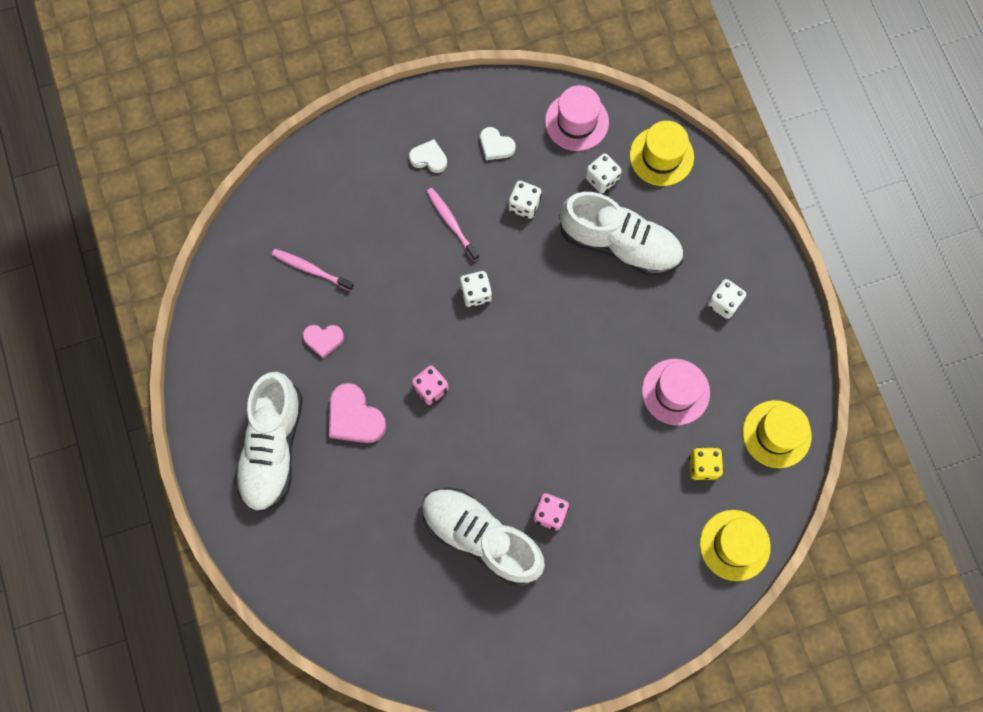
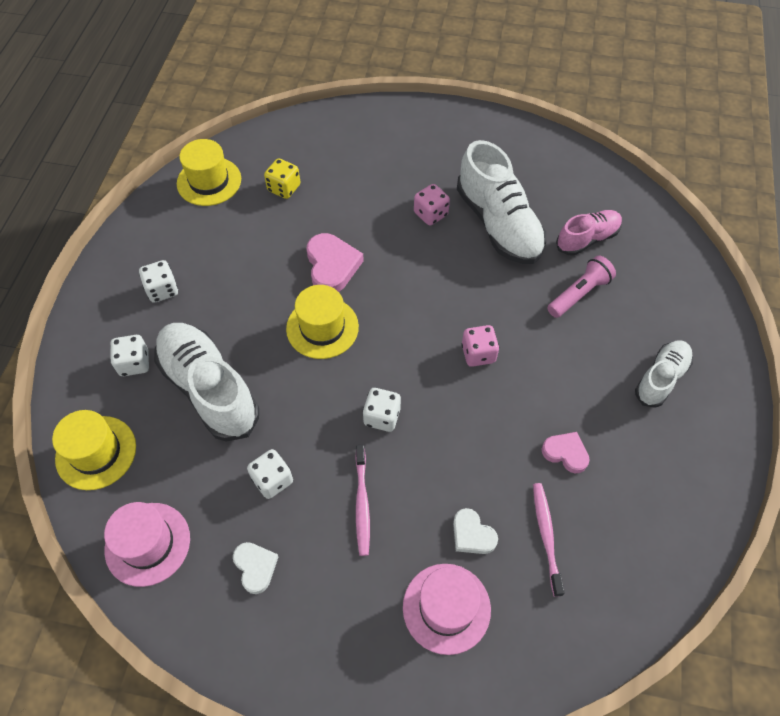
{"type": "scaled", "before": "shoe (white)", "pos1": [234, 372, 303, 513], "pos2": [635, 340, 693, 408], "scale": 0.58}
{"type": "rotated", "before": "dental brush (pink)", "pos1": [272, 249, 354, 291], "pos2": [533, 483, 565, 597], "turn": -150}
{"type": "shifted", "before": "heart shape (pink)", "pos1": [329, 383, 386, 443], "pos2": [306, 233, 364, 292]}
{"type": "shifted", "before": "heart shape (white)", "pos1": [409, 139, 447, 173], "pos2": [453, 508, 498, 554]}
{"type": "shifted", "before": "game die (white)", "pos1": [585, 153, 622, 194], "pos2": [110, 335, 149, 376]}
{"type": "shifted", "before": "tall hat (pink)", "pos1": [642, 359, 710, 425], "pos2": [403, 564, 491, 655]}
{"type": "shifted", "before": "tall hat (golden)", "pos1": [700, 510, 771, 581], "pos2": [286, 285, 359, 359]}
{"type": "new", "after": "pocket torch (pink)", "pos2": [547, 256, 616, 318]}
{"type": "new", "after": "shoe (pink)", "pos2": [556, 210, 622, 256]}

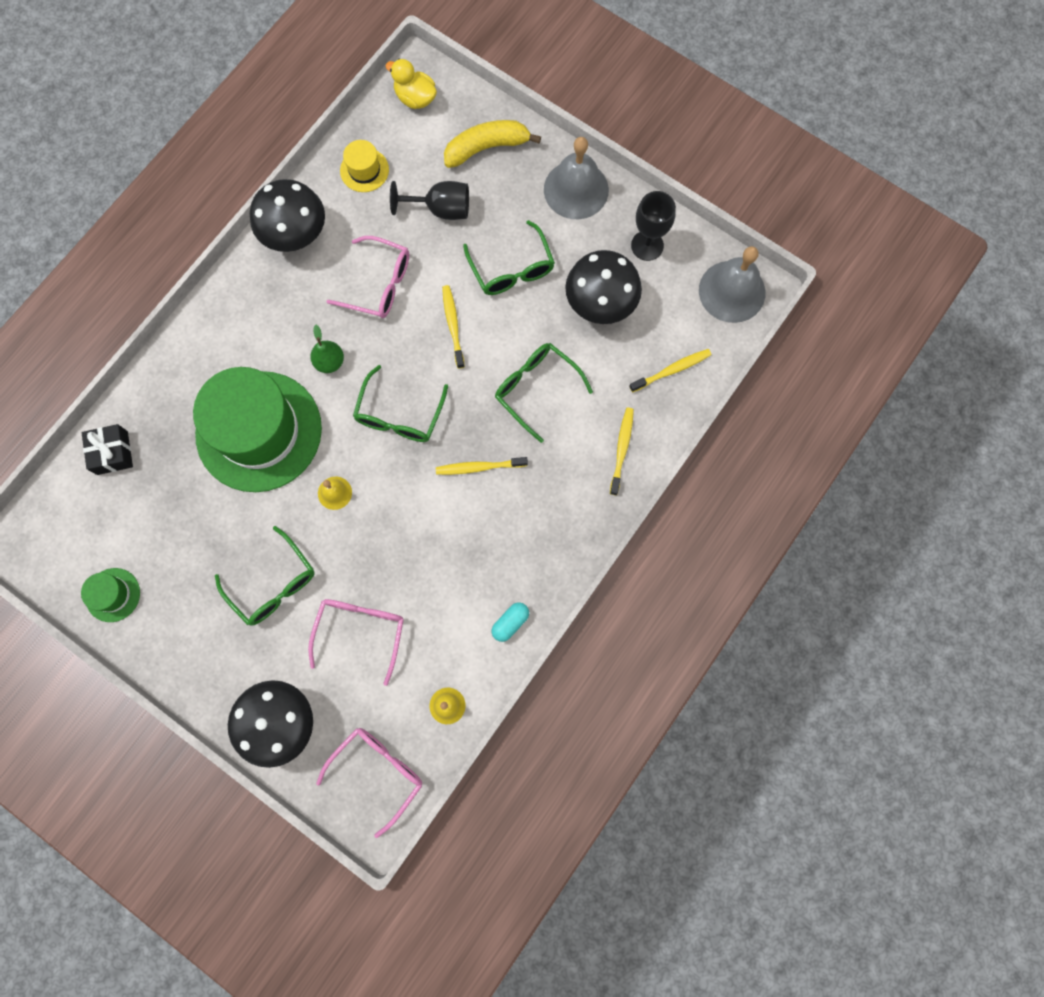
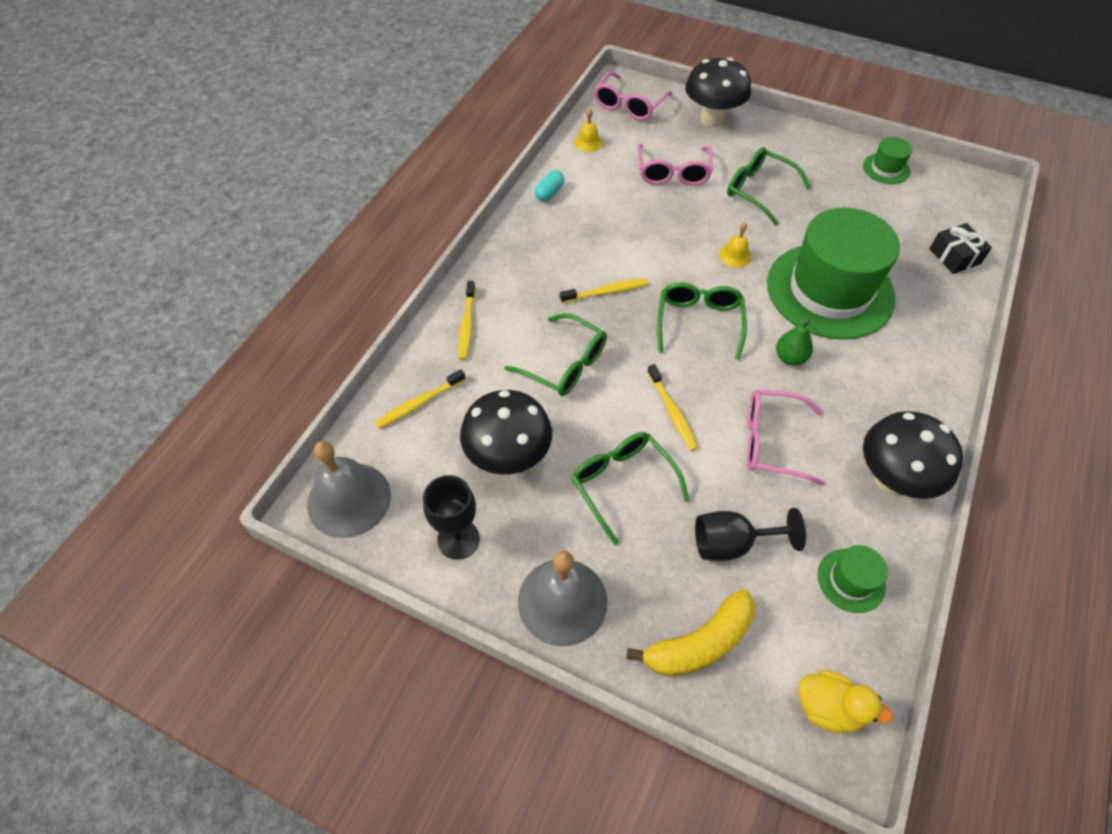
{"type": "repainted", "before": "tall hat (golden)", "after": "tall hat (green)", "pos1": [340, 140, 389, 192], "pos2": [818, 545, 888, 613]}

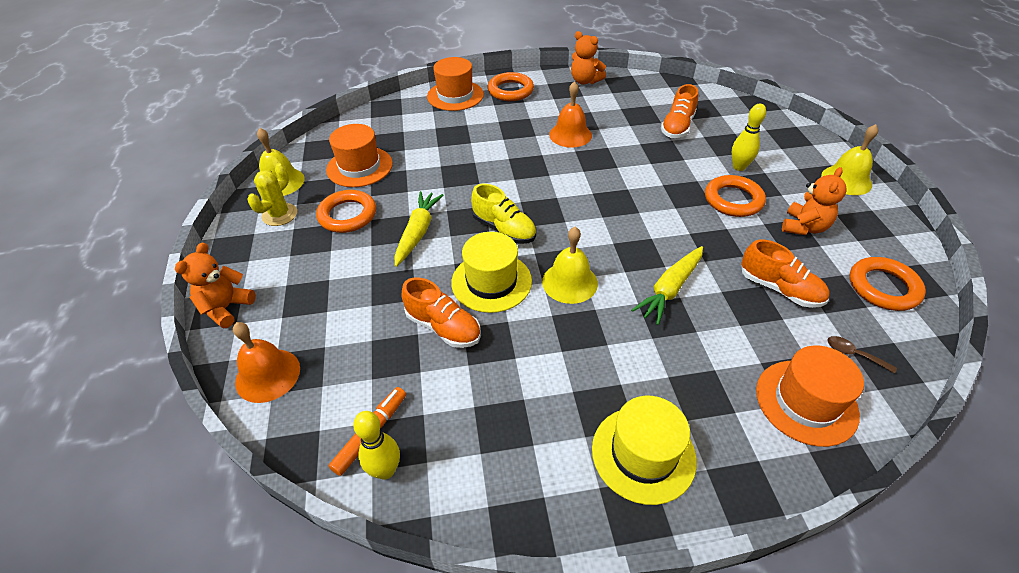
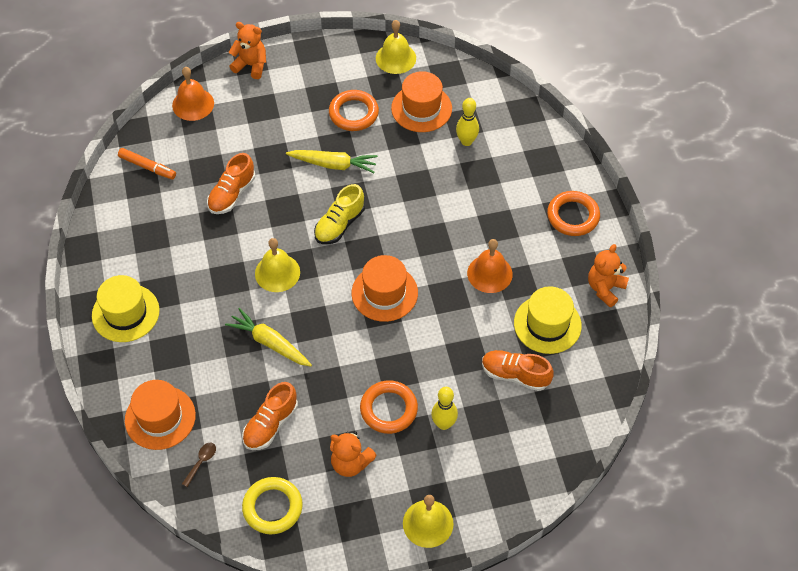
{"type": "gone", "before": "cactus (golden)", "pos1": [247, 163, 297, 226]}
{"type": "shifted", "before": "bowling pin (golden)", "pos1": [353, 411, 400, 480], "pos2": [456, 98, 479, 146]}
{"type": "shifted", "before": "tall hat (orange-coloured)", "pos1": [427, 57, 484, 111], "pos2": [351, 255, 418, 322]}
{"type": "shifted", "before": "tall hat (golden)", "pos1": [451, 232, 532, 313], "pos2": [514, 286, 582, 354]}
{"type": "repainted", "before": "torus (orange-coloured)", "after": "torus (golden)", "pos1": [850, 257, 926, 311], "pos2": [242, 477, 303, 534]}

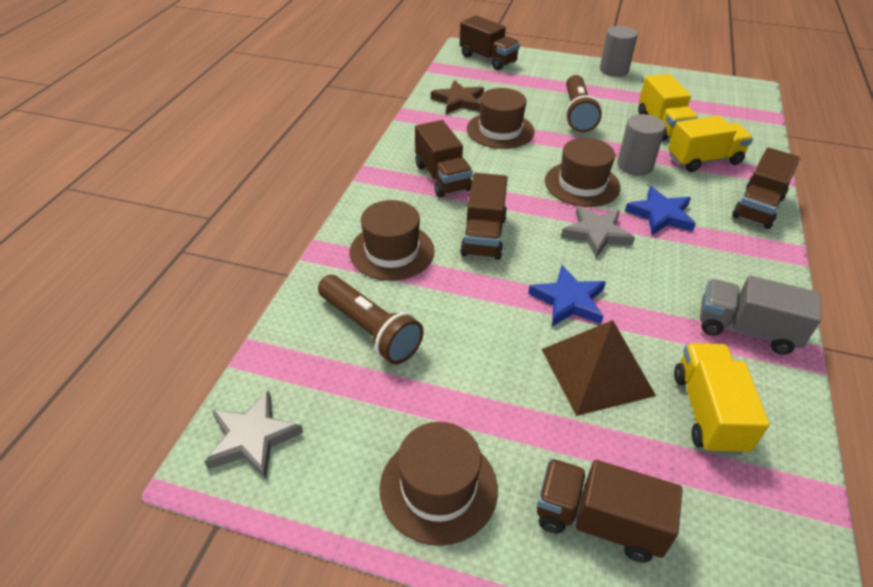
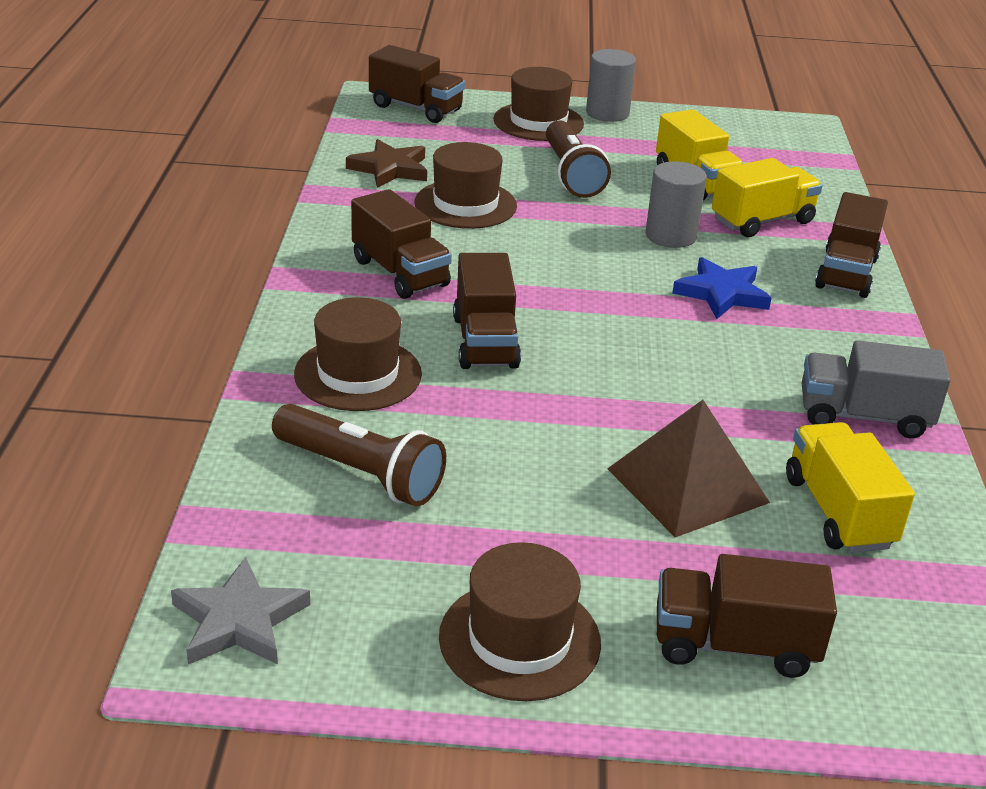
{"type": "gone", "before": "star (blue)", "pos1": [528, 265, 606, 327]}
{"type": "shifted", "before": "tall hat (brown)", "pos1": [545, 138, 621, 207], "pos2": [494, 67, 584, 141]}
{"type": "gone", "before": "star (gray)", "pos1": [561, 205, 635, 258]}

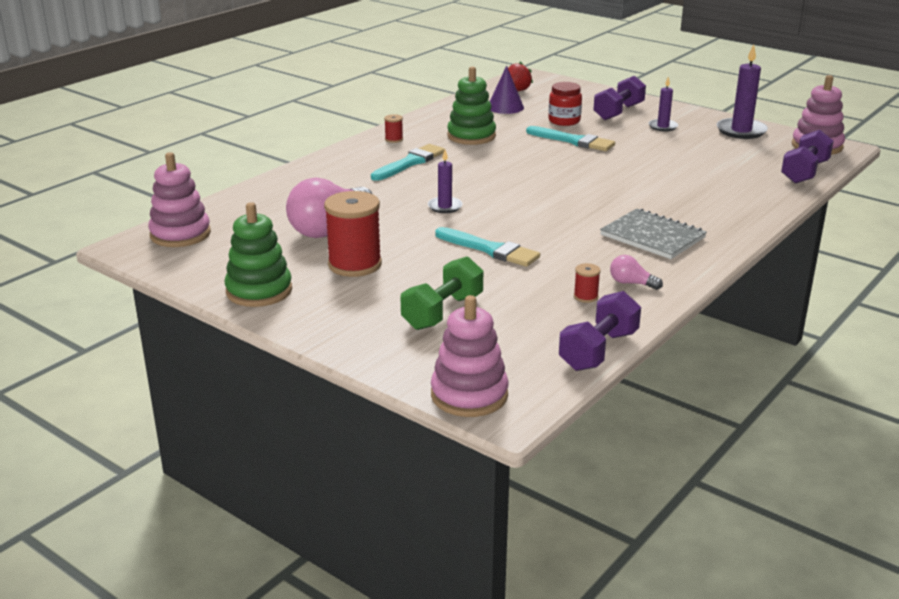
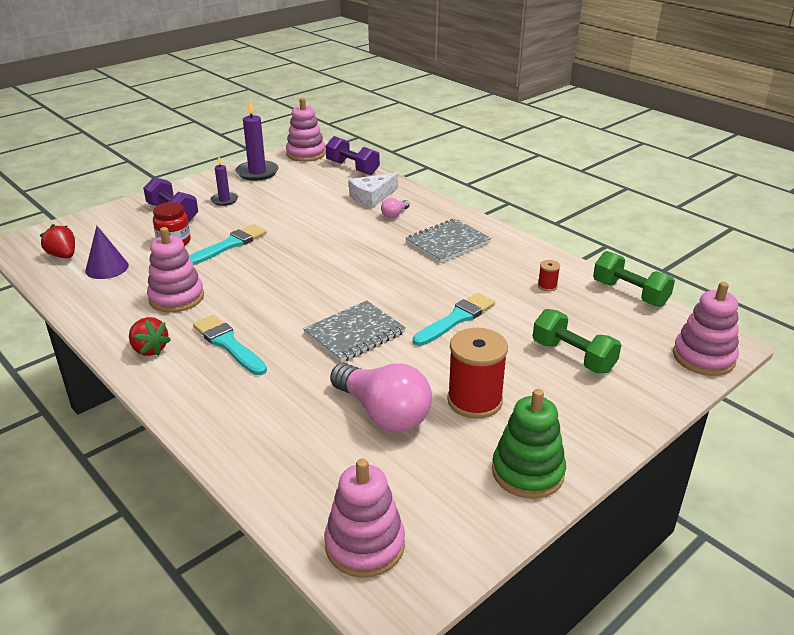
{"type": "swapped", "before": "reel of thread (crimson)", "after": "toy strawberry (crimson)", "pos1": [384, 114, 403, 143], "pos2": [129, 317, 171, 356]}
{"type": "swapped", "before": "wax candle (purple)", "after": "notebook (gray)", "pos1": [428, 150, 463, 213], "pos2": [303, 300, 406, 363]}
{"type": "repainted", "before": "stacking toy (green)", "after": "stacking toy (pink)", "pos1": [447, 67, 496, 145], "pos2": [147, 227, 204, 313]}
{"type": "repainted", "before": "dumbbell (purple)", "after": "dumbbell (green)", "pos1": [559, 291, 641, 371], "pos2": [593, 251, 675, 307]}
{"type": "shifted", "before": "bulb (pink)", "pos1": [610, 255, 663, 290], "pos2": [381, 198, 410, 218]}
{"type": "new", "after": "piece of cheese (white)", "pos2": [349, 173, 398, 208]}

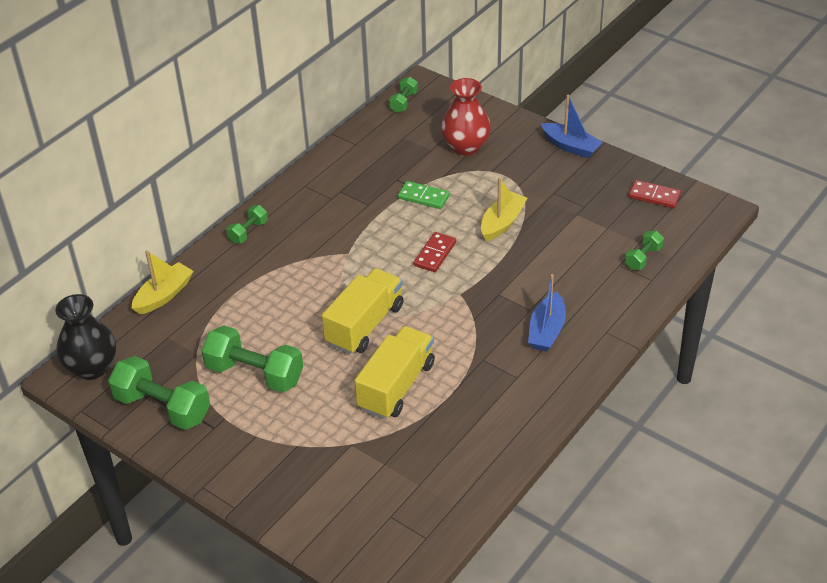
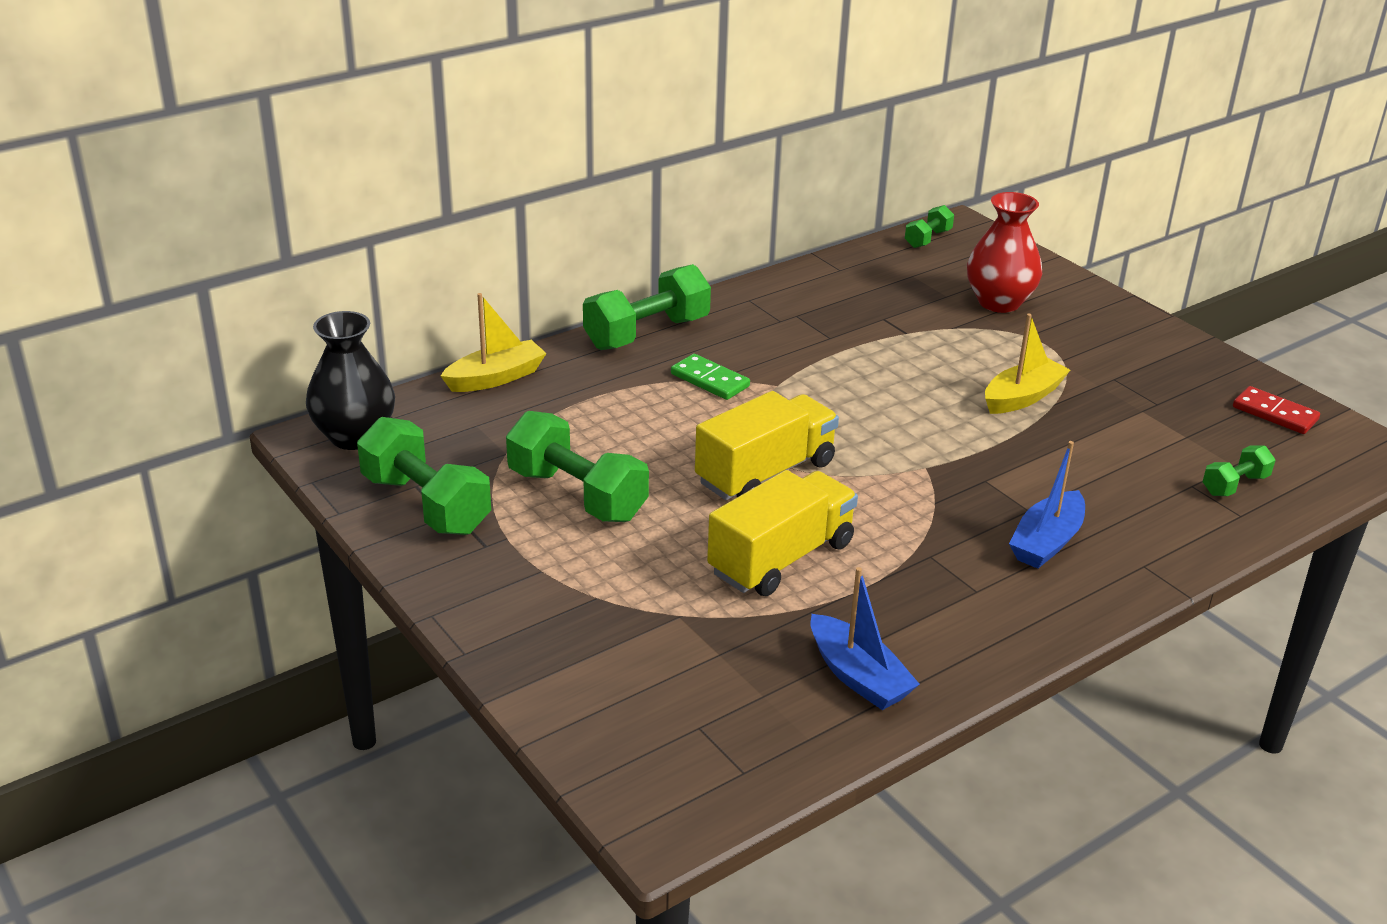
{"type": "scaled", "before": "dumbbell (green)", "pos1": [227, 205, 268, 243], "pos2": [583, 264, 711, 350], "scale": 1.93}
{"type": "shifted", "before": "domino tile (green)", "pos1": [398, 181, 450, 209], "pos2": [671, 354, 750, 400]}
{"type": "gone", "before": "domino tile (crimson)", "pos1": [414, 232, 456, 272]}
{"type": "shifted", "before": "boat (blue)", "pos1": [541, 95, 603, 158], "pos2": [810, 567, 920, 710]}

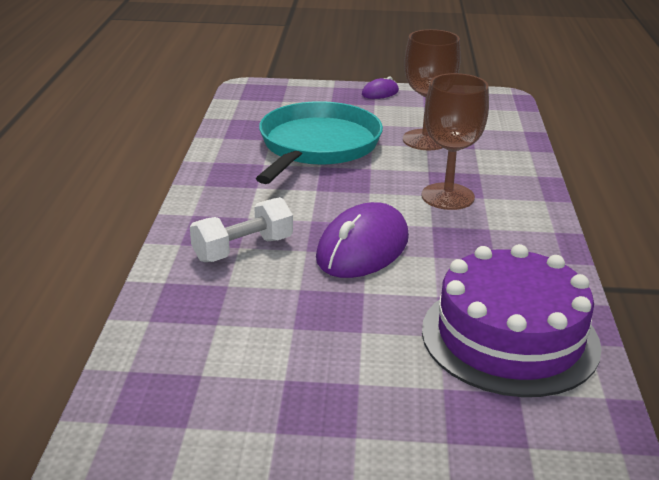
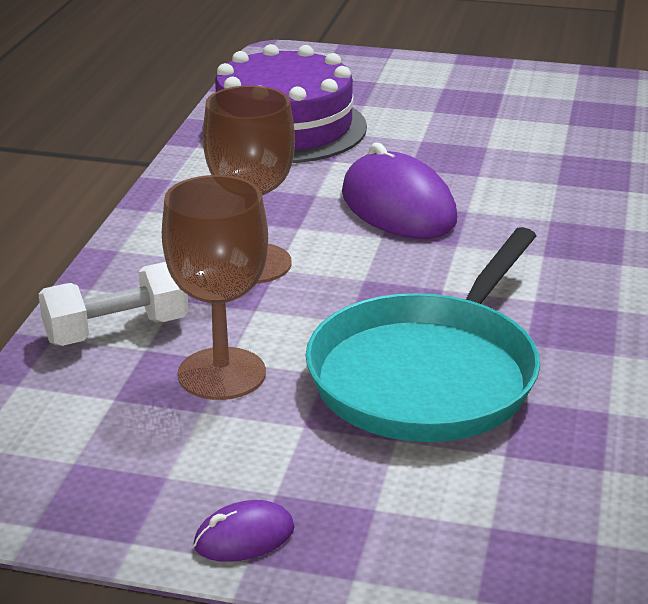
{"type": "shifted", "before": "dumbbell (white)", "pos1": [190, 197, 293, 262], "pos2": [38, 262, 189, 346]}
{"type": "rotated", "before": "mouse (purple)", "pos1": [316, 202, 409, 278], "pos2": [342, 143, 457, 239], "turn": -75}

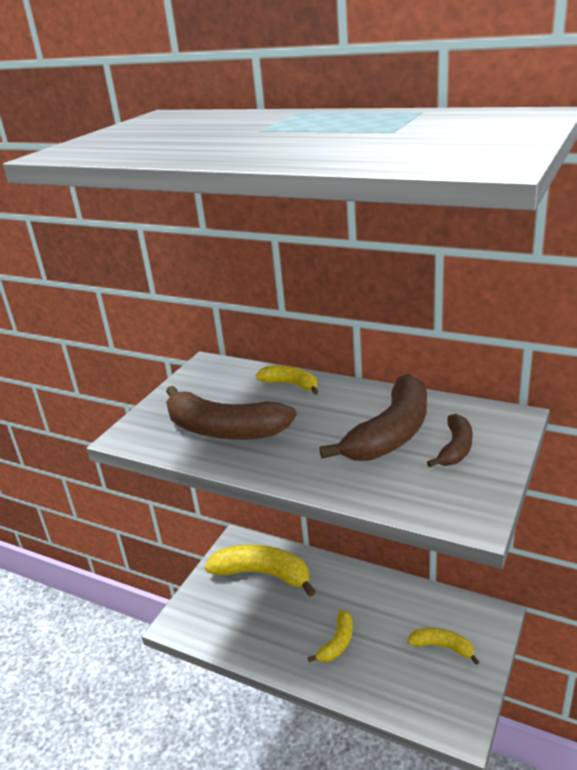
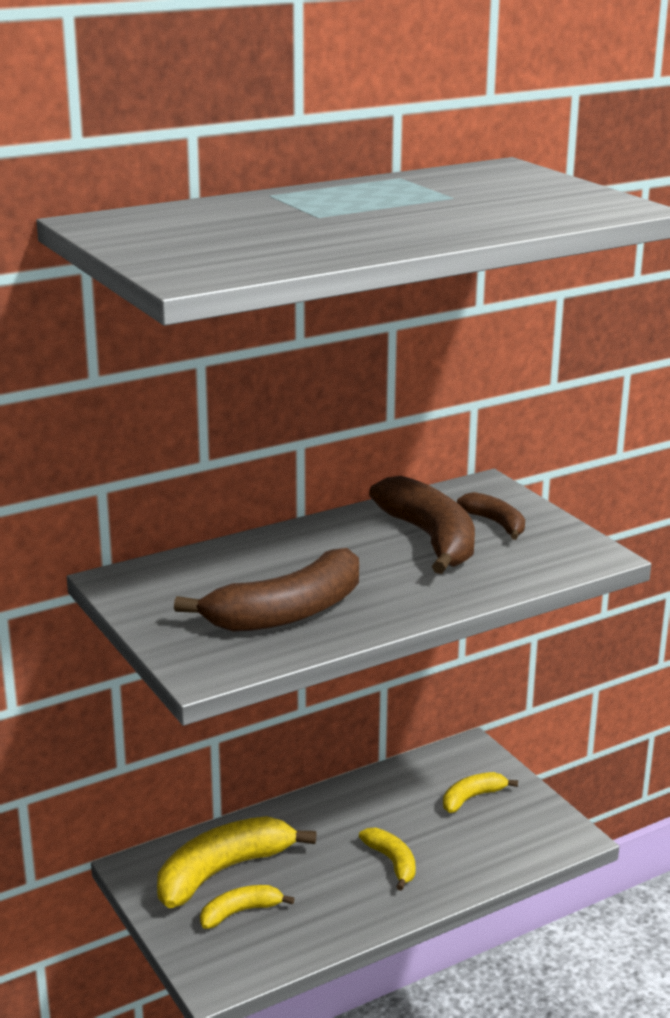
{"type": "shifted", "before": "toy banana (golden)", "pos1": [256, 365, 319, 394], "pos2": [200, 885, 295, 929]}

